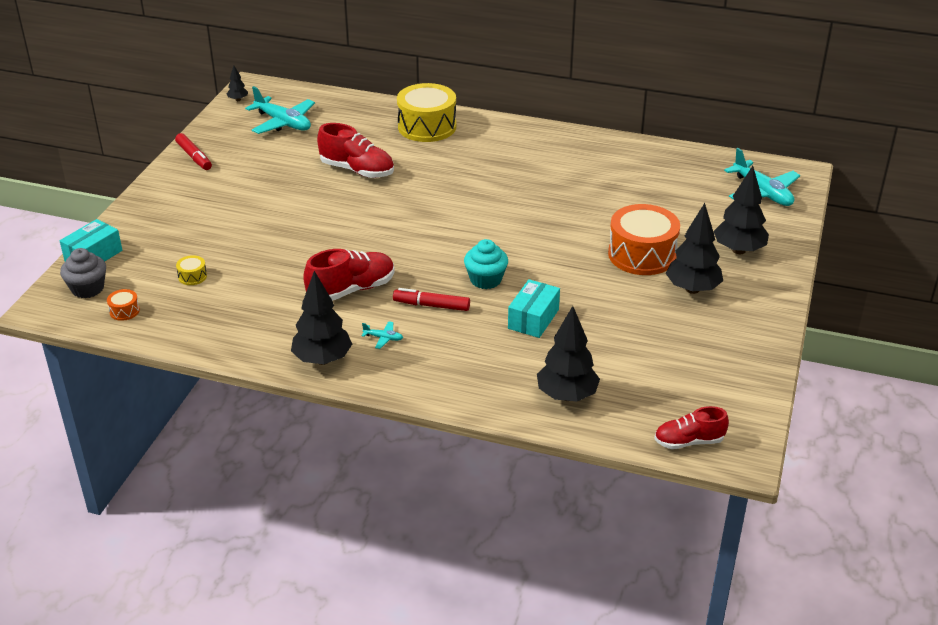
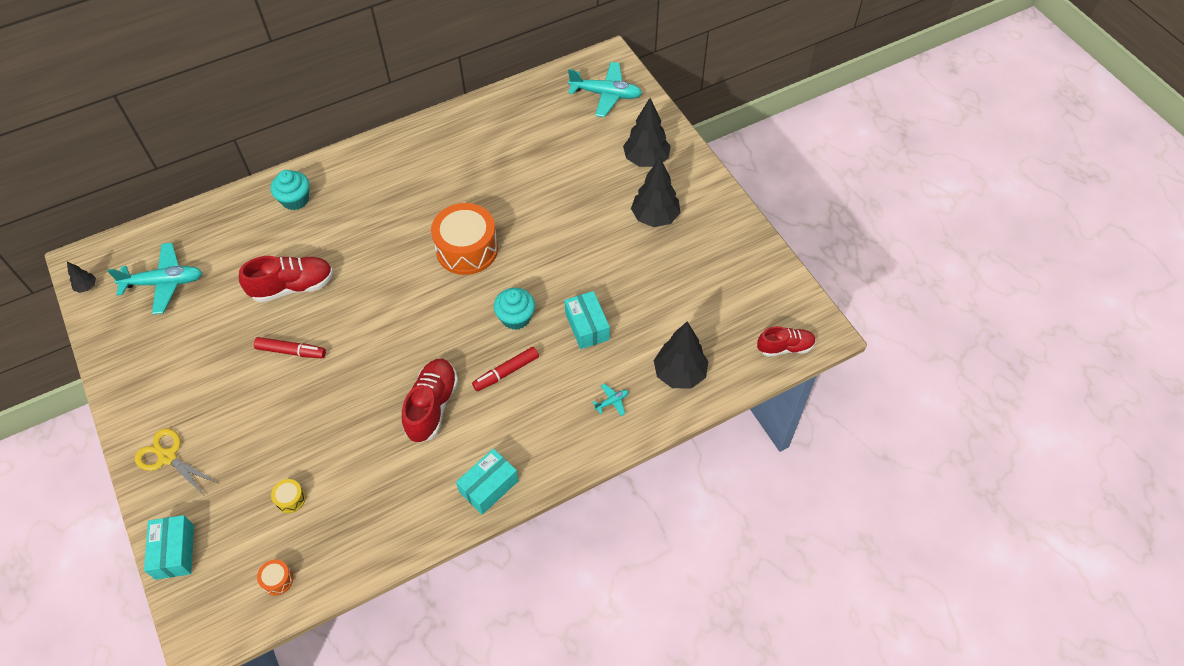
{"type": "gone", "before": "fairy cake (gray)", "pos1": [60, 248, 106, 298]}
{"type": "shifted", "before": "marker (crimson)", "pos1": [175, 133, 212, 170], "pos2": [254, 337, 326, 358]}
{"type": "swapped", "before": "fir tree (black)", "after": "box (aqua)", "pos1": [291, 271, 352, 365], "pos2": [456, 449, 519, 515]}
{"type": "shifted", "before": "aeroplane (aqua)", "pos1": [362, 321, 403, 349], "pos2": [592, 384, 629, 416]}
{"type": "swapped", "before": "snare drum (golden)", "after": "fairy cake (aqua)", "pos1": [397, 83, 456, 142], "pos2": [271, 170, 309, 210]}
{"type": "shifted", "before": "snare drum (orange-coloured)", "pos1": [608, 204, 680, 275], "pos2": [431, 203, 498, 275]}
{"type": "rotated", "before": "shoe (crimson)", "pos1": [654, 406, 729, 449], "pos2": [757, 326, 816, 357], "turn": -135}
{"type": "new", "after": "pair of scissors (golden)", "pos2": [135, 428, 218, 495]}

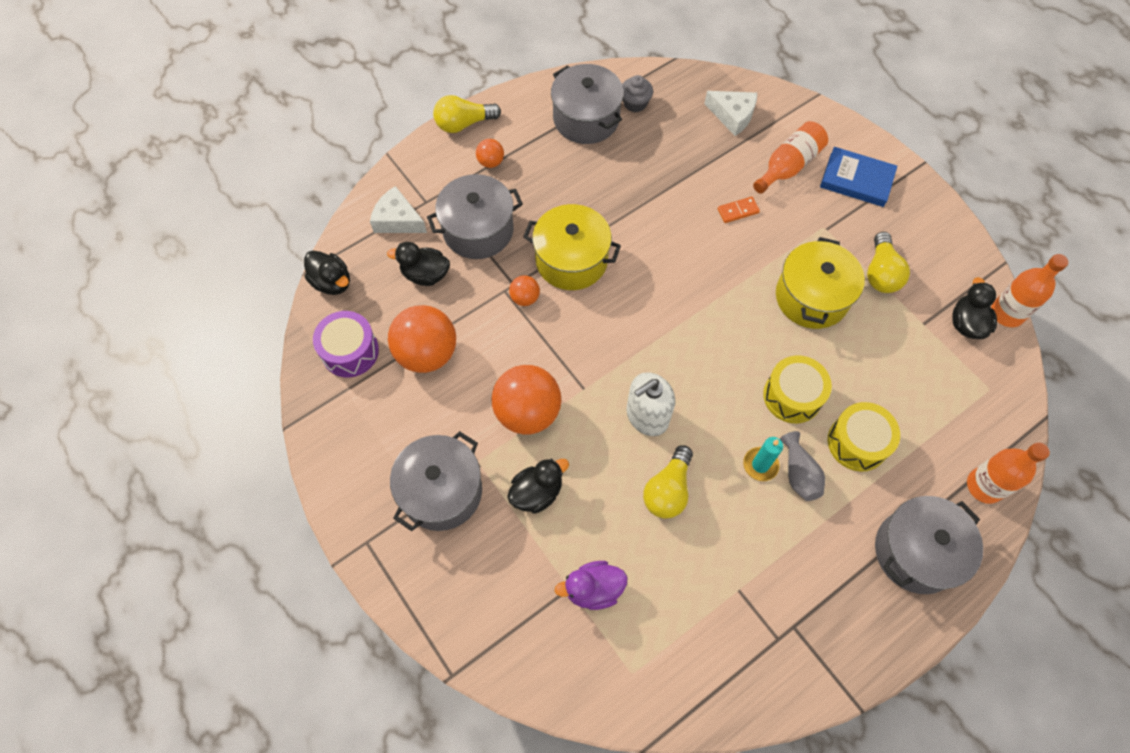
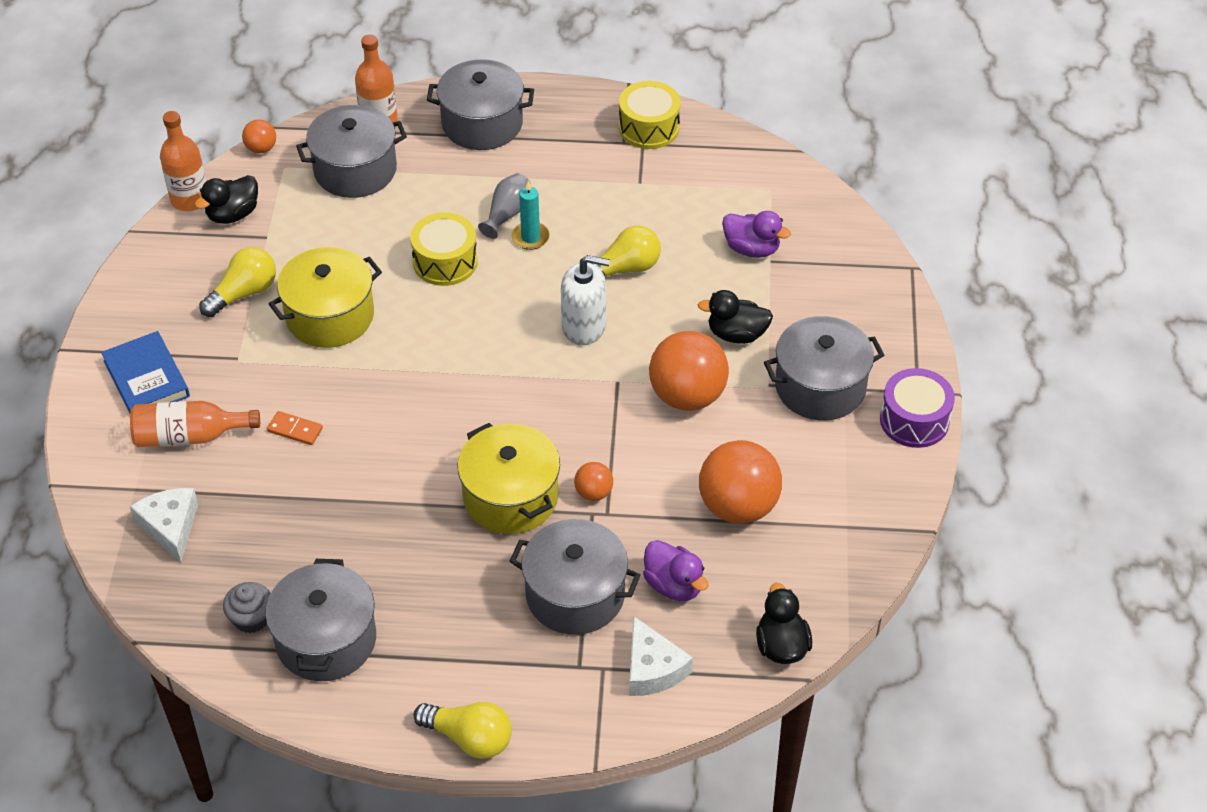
{"type": "shifted", "before": "snare drum (purple)", "pos1": [313, 311, 379, 377], "pos2": [880, 368, 955, 448]}
{"type": "repainted", "before": "duck (black)", "after": "duck (purple)", "pos1": [387, 242, 450, 286], "pos2": [643, 540, 709, 601]}
{"type": "shifted", "before": "play ball (orange-coloured)", "pos1": [476, 139, 504, 168], "pos2": [242, 119, 276, 153]}
{"type": "shifted", "before": "snare drum (golden)", "pos1": [828, 402, 900, 471], "pos2": [619, 81, 681, 149]}
{"type": "new", "after": "stockpot (gray)", "pos2": [296, 105, 407, 198]}

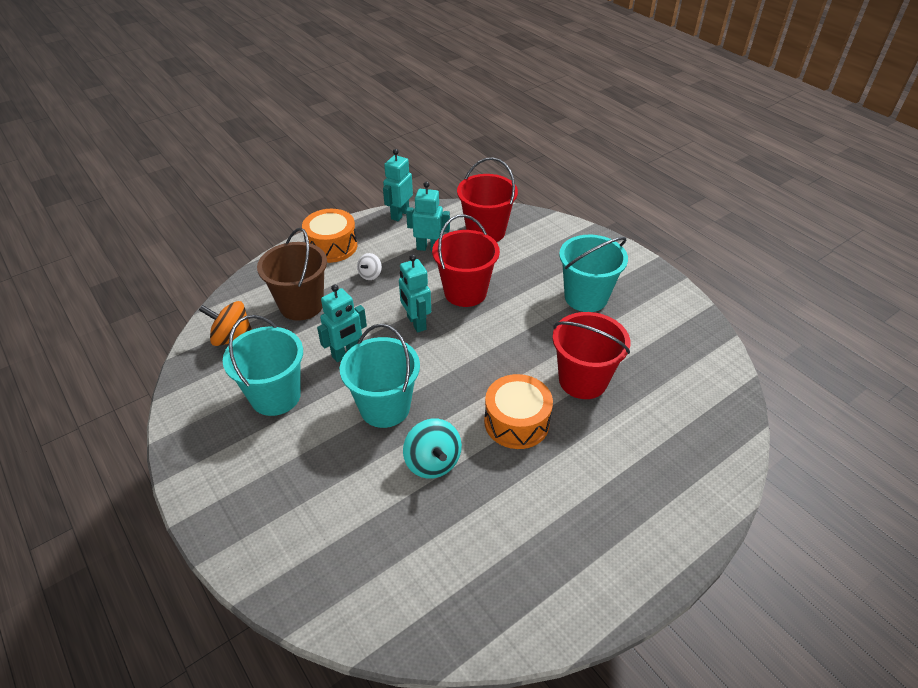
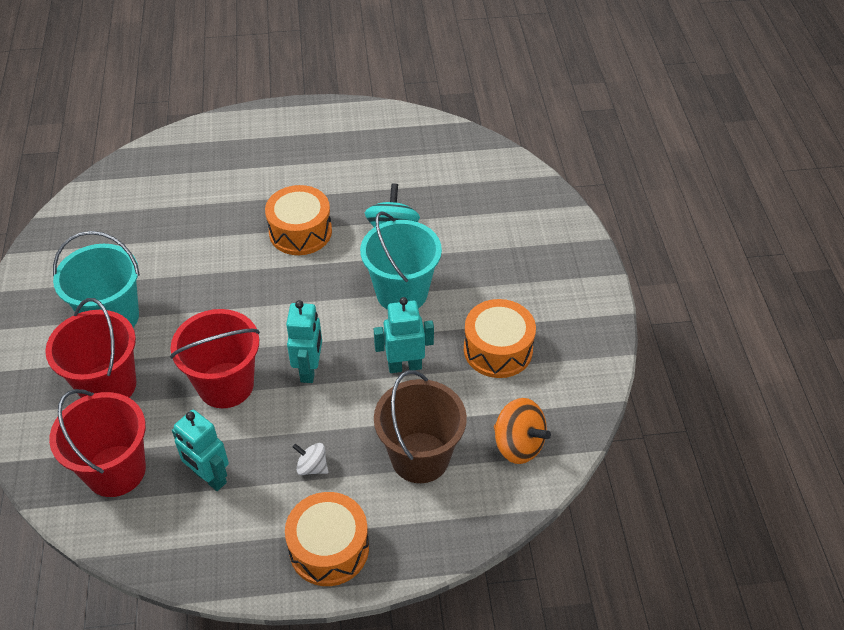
{"type": "swapped", "before": "bucket (aqua)", "after": "snare drum (orange-coloured)", "pos1": [223, 315, 303, 416], "pos2": [464, 299, 536, 378]}
{"type": "rotated", "before": "spinning top (white)", "pos1": [357, 253, 382, 280], "pos2": [293, 443, 328, 475], "turn": -120}
{"type": "gone", "before": "robot figure (aqua)", "pos1": [383, 149, 413, 221]}
{"type": "shifted", "before": "bucket (crimson)", "pos1": [553, 312, 630, 399], "pos2": [45, 298, 136, 398]}

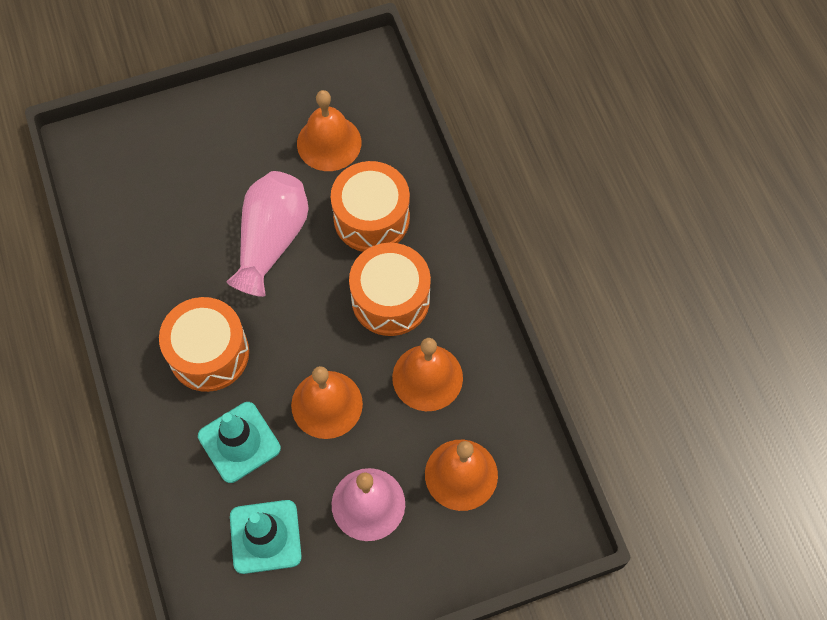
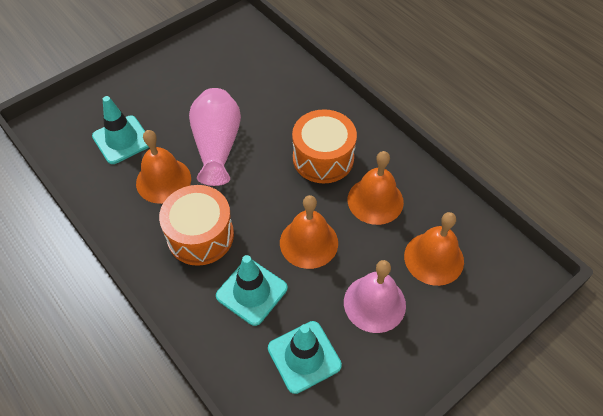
{"type": "shifted", "before": "hand bell (orange-coloured)", "pos1": [297, 90, 361, 171], "pos2": [136, 130, 191, 204]}
{"type": "gone", "before": "snare drum (orange-coloured)", "pos1": [331, 161, 410, 252]}
{"type": "new", "after": "safety cone (aqua)", "pos2": [92, 96, 149, 164]}

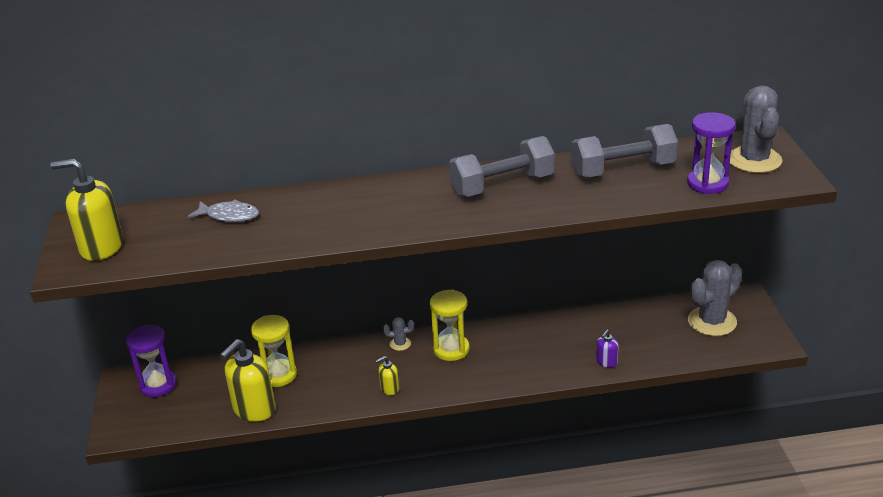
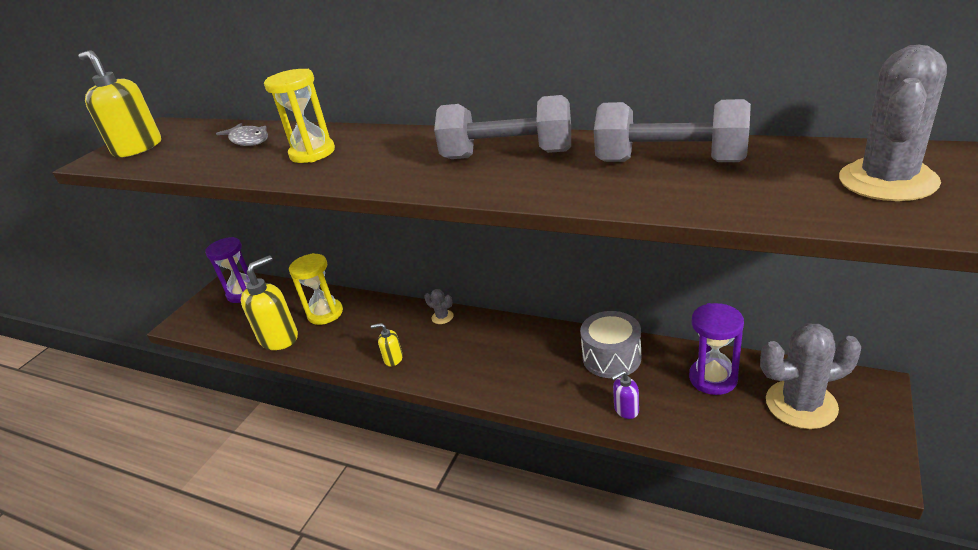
{"type": "rotated", "before": "soap pump (golden)", "pos1": [220, 339, 276, 422], "pos2": [241, 255, 298, 350], "turn": 150}
{"type": "shifted", "before": "hourglass (golden)", "pos1": [430, 289, 470, 361], "pos2": [264, 69, 335, 163]}
{"type": "shifted", "before": "hourglass (purple)", "pos1": [687, 112, 736, 194], "pos2": [689, 303, 744, 395]}
{"type": "new", "after": "snare drum (gray)", "pos2": [580, 311, 641, 378]}

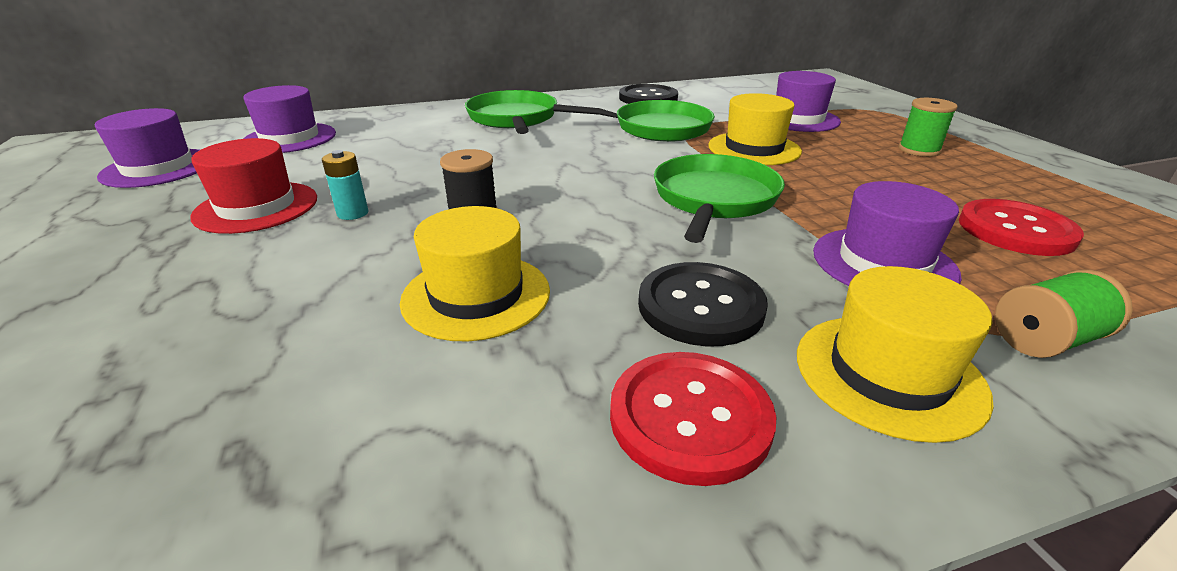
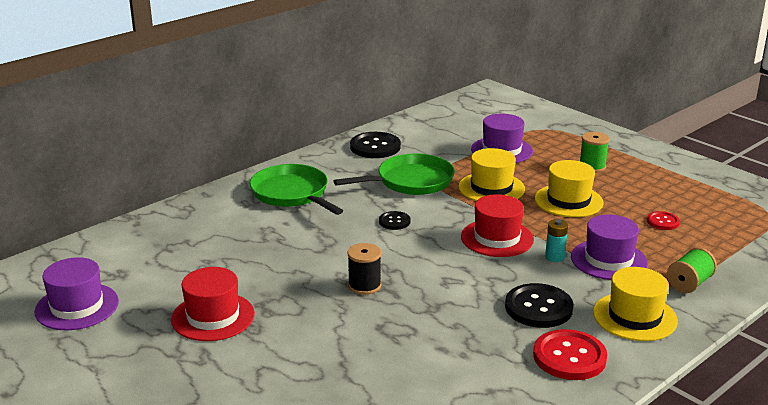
{"type": "gone", "before": "tall hat (purple)", "pos1": [243, 85, 336, 153]}
{"type": "shifted", "before": "battery (aqua)", "pos1": [322, 150, 369, 220], "pos2": [545, 219, 568, 262]}
{"type": "shifted", "before": "tall hat (golden)", "pos1": [400, 206, 550, 341], "pos2": [535, 160, 603, 217]}
{"type": "swapped", "before": "frying pan (green)", "after": "tall hat (crimson)", "pos1": [654, 154, 785, 243], "pos2": [461, 194, 534, 257]}
{"type": "scaled", "before": "shirt button (crimson)", "pos1": [959, 199, 1084, 256], "pos2": [647, 211, 680, 230], "scale": 0.54}
{"type": "new", "after": "shirt button (black)", "pos2": [379, 211, 411, 230]}

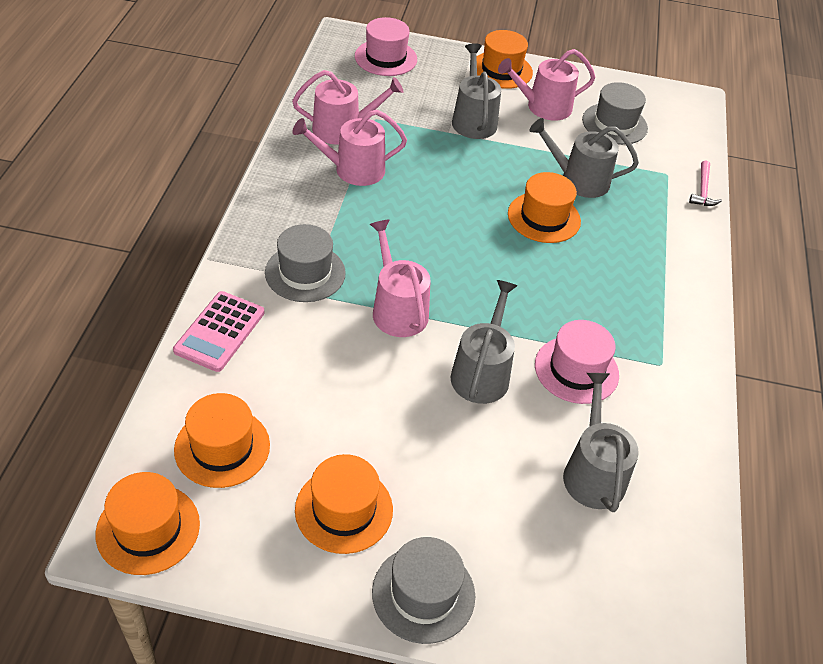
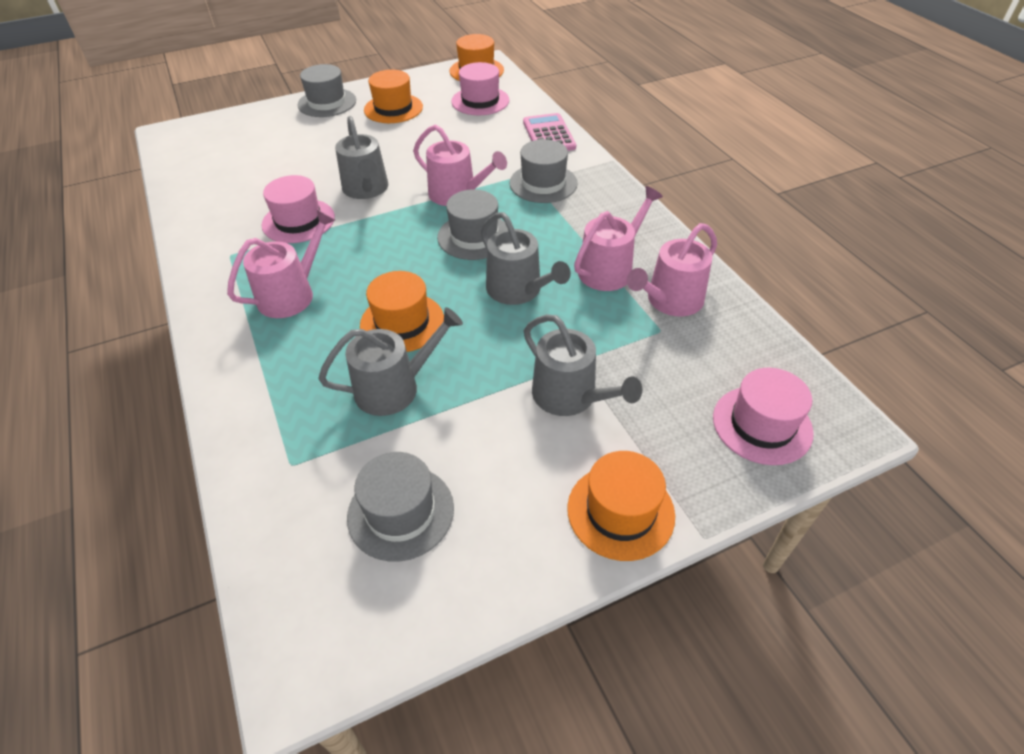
{"type": "repainted", "before": "tall hat (orange-coloured)", "after": "tall hat (pink)", "pos1": [174, 393, 270, 488], "pos2": [451, 62, 509, 115]}
{"type": "shifted", "before": "watering can (pink)", "pos1": [498, 49, 596, 121], "pos2": [227, 210, 335, 318]}
{"type": "shifted", "before": "watering can (gray)", "pos1": [563, 373, 639, 512], "pos2": [481, 212, 571, 305]}
{"type": "gone", "before": "carpenter's hammer (pink)", "pos1": [689, 160, 722, 206]}
{"type": "new", "after": "tall hat (gray)", "pos2": [437, 189, 508, 260]}

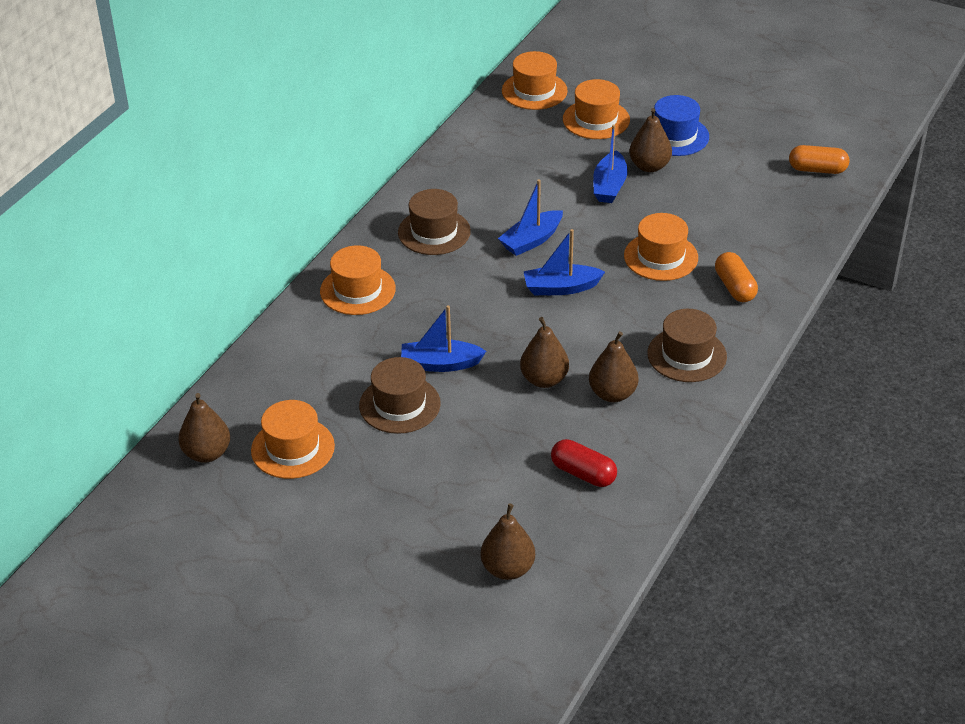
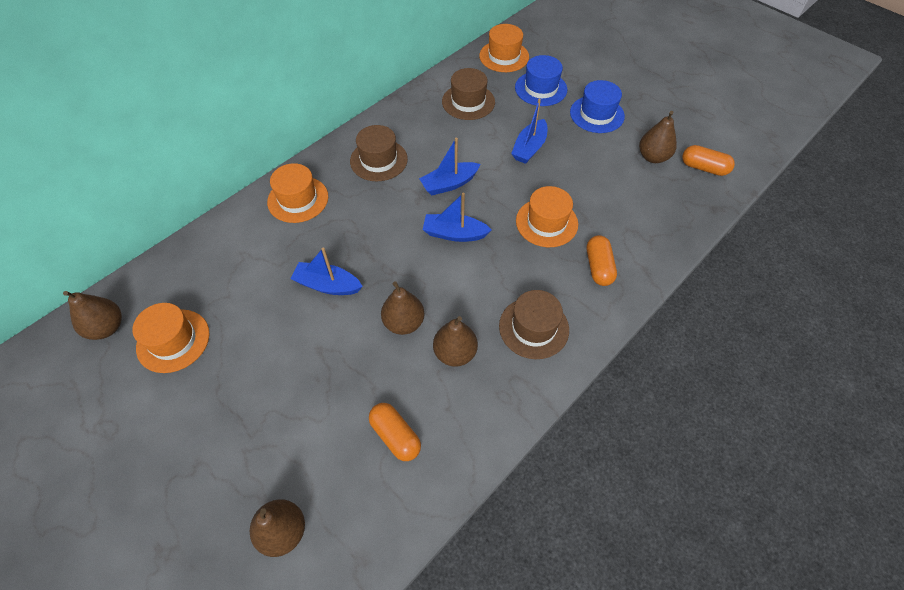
{"type": "shifted", "before": "tall hat (brown)", "pos1": [359, 357, 441, 434], "pos2": [442, 68, 495, 120]}
{"type": "repainted", "before": "pill (crimson)", "after": "pill (orange-coloured)", "pos1": [551, 439, 617, 487], "pos2": [369, 403, 421, 461]}
{"type": "repainted", "before": "tall hat (orange-coloured)", "after": "tall hat (blue)", "pos1": [563, 79, 630, 139], "pos2": [515, 55, 567, 106]}
{"type": "shifted", "before": "pear (brown)", "pos1": [629, 108, 672, 172], "pos2": [639, 111, 677, 163]}

